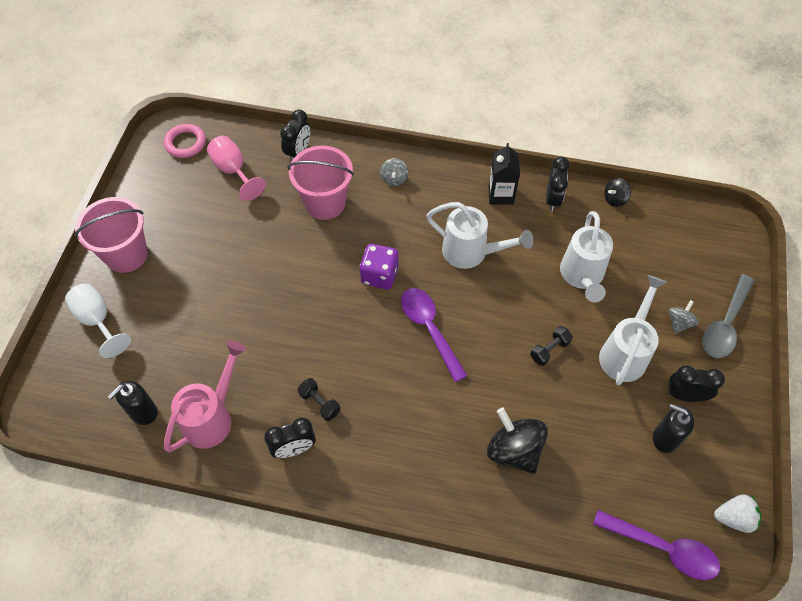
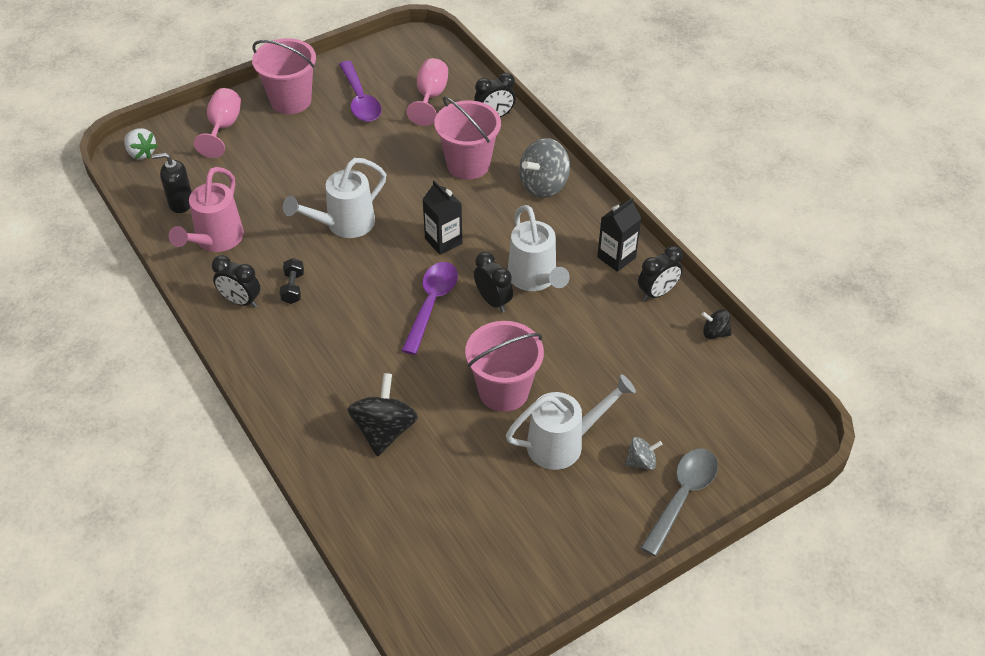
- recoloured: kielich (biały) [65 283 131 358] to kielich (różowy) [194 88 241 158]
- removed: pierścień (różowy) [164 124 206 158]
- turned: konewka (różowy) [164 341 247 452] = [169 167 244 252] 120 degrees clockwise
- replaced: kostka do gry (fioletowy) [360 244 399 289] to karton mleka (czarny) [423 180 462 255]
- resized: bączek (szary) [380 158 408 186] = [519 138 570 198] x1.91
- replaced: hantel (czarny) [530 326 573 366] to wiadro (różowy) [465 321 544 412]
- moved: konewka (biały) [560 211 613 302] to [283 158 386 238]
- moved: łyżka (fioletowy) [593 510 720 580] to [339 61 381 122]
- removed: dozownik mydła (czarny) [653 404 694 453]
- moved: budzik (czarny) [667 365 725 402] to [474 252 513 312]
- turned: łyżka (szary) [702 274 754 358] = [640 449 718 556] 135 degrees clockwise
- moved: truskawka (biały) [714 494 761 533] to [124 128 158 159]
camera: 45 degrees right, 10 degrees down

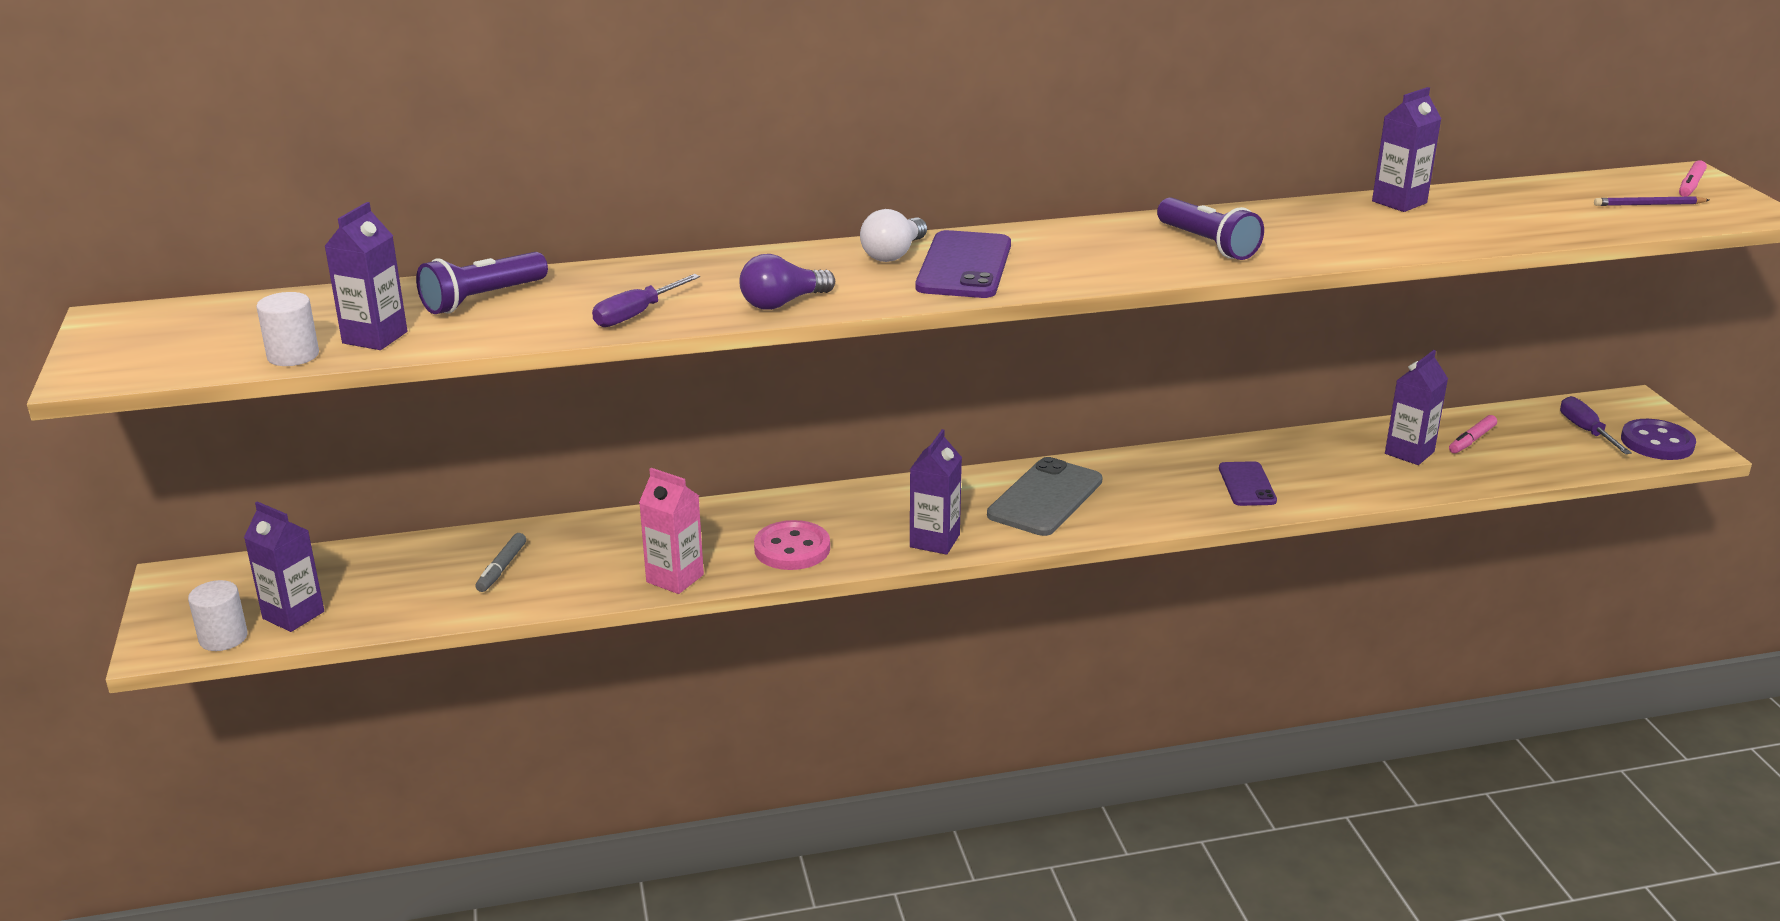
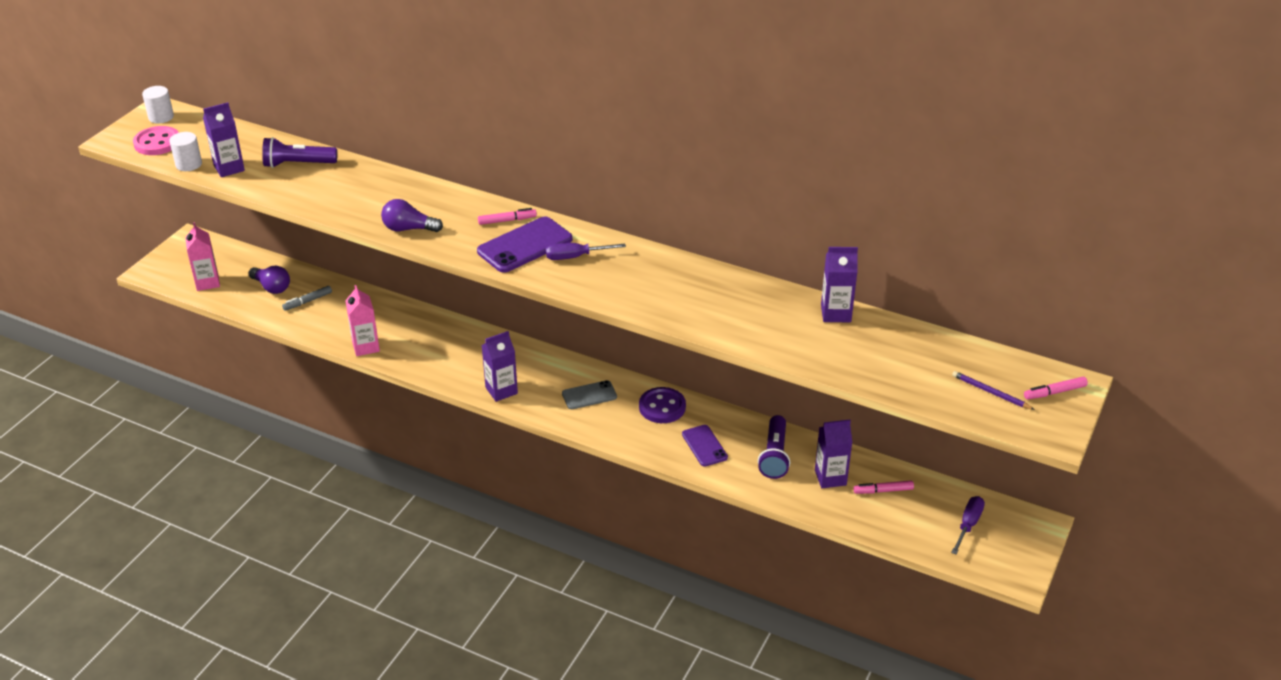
- moved: walec (biały) [188 580 248 651] to [142 86 174 124]
- recoloured: karton mleka (fioletowy) [244 501 324 632] to karton mleka (różowy) [185 222 220 291]
- moved: śrubokręt (fioletowy) [592 274 700 327] to [546 243 626 260]
- moved: guzik (różowy) [754 520 830 570] to [133 126 179 155]
- replaced: żarówka (biały) [860 209 927 262] to flamaster (różowy) [478 208 537 225]
- resized: telefon (szary) [987 457 1103 536] = [562 380 617 409] x0.61
- moved: latarka (fioletowy) [1157 197 1264 260] to [758 415 790 479]
- turned: telefon (fioletowy) [1219 461 1277 506] = [682 425 728 467] 60 degrees counterclockwise
- moved: guzik (fioletowy) [1621 419 1696 460] to [639 387 686 423]
- added: żarówka (fioletowy) [248 266 290 294]
camera: 40 degrees right, 10 degrees up

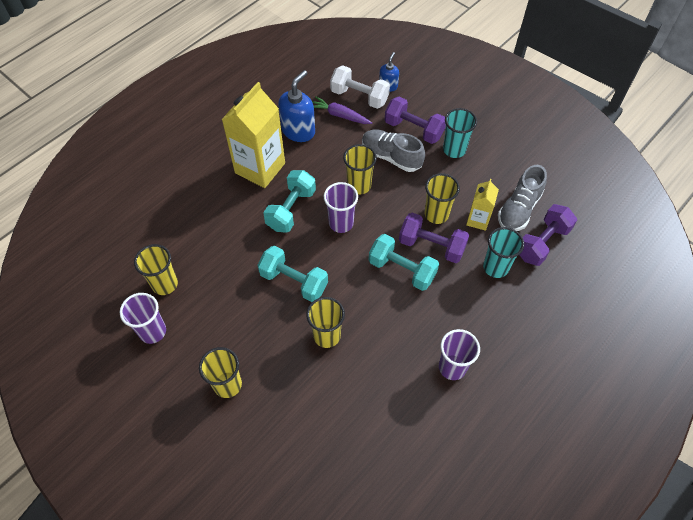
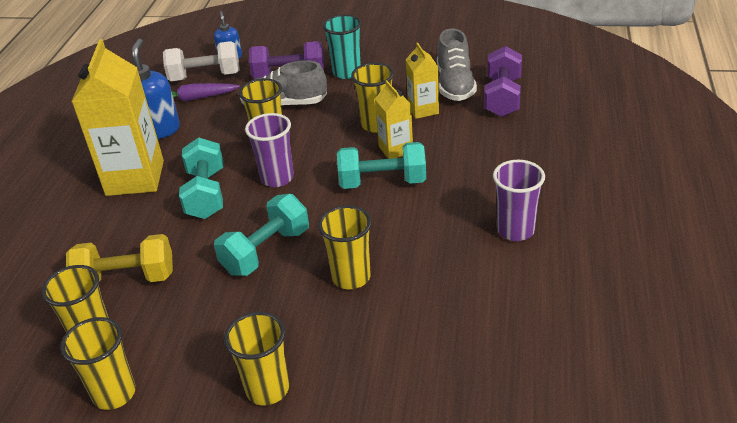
- recoloured: szklanka (fioletowy) [120 293 166 344] to szklanka (żółty) [60 317 136 410]
- turned: hantel (turkusowy) [257 246 328 302] = [214 194 309 276] 45 degrees counterclockwise
- replaced: hantel (fioletowy) [399 213 469 263] to karton mleka (żółty) [375 80 413 159]
- removed: szklanka (turkusowy) [483 227 524 278]
- added: hantel (żółty) [66 234 173 282]
camera: 30 degrees left, 20 degrees down

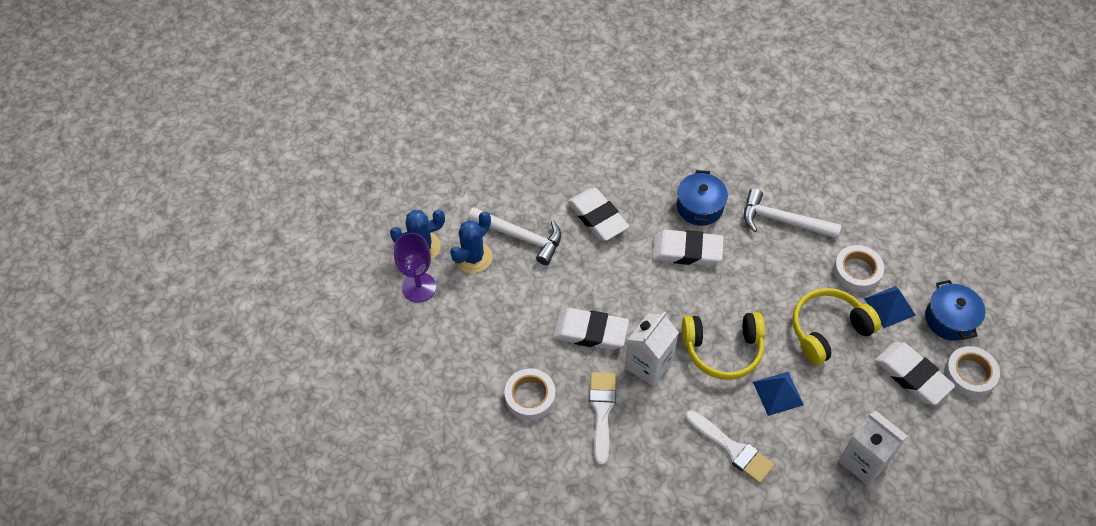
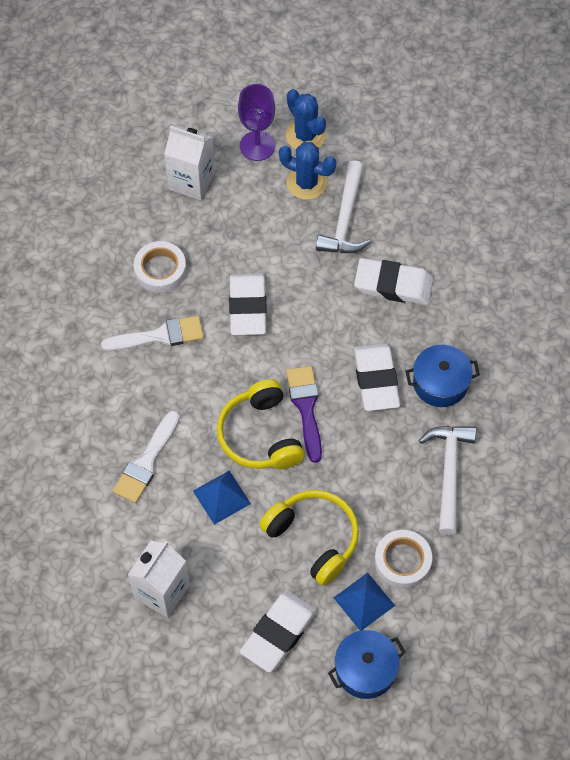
- turned: gumka do mazania (biały) [567 188 629 241] = [354 258 433 305] 60 degrees clockwise
- moved: karton mleka (biały) [625 311 679 386] to [164 126 215 200]
- removed: taśma klejąca (biały) [945 346 1000 397]
- added: pędzel (fioletowy) [286 366 322 463]
camera: 75 degrees right, 5 degrees up

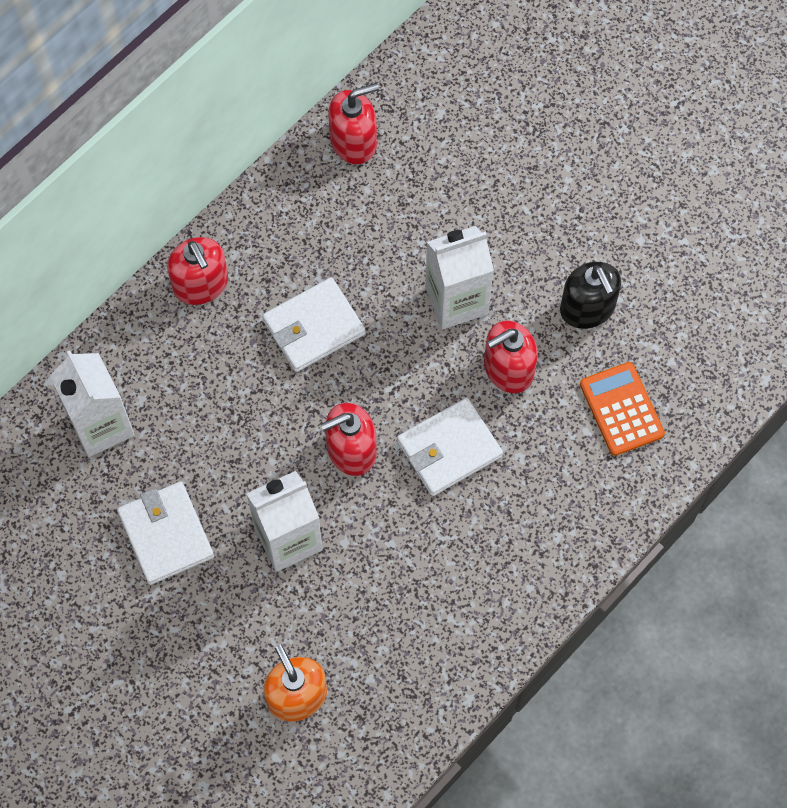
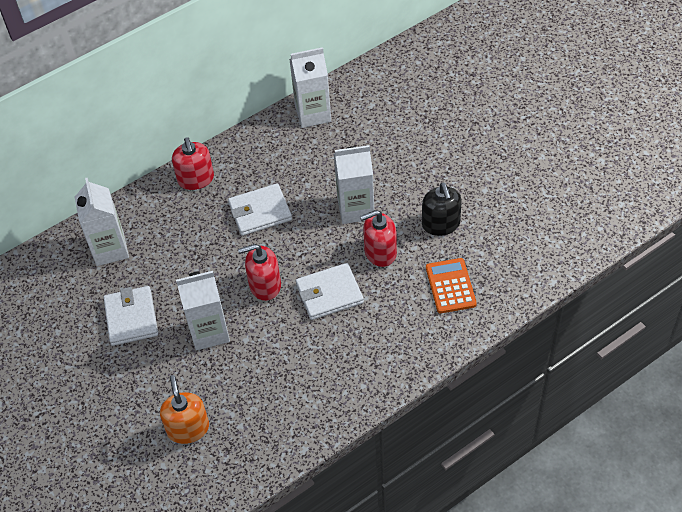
- replaced: dozownik mydła (czerwony) [328 83 379 164] to karton mleka (biały) [289 47 331 128]
camera: 15 degrees right, 15 degrees down

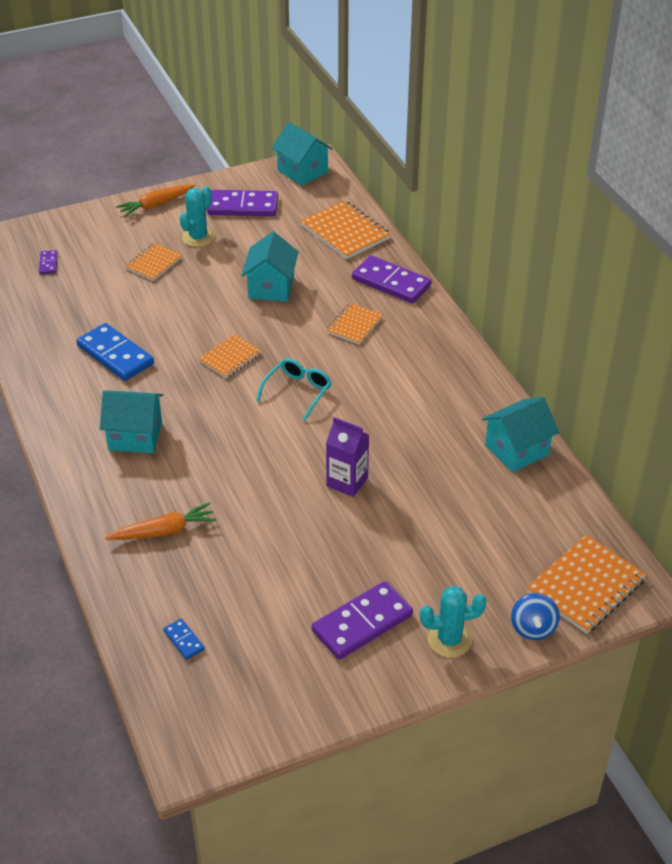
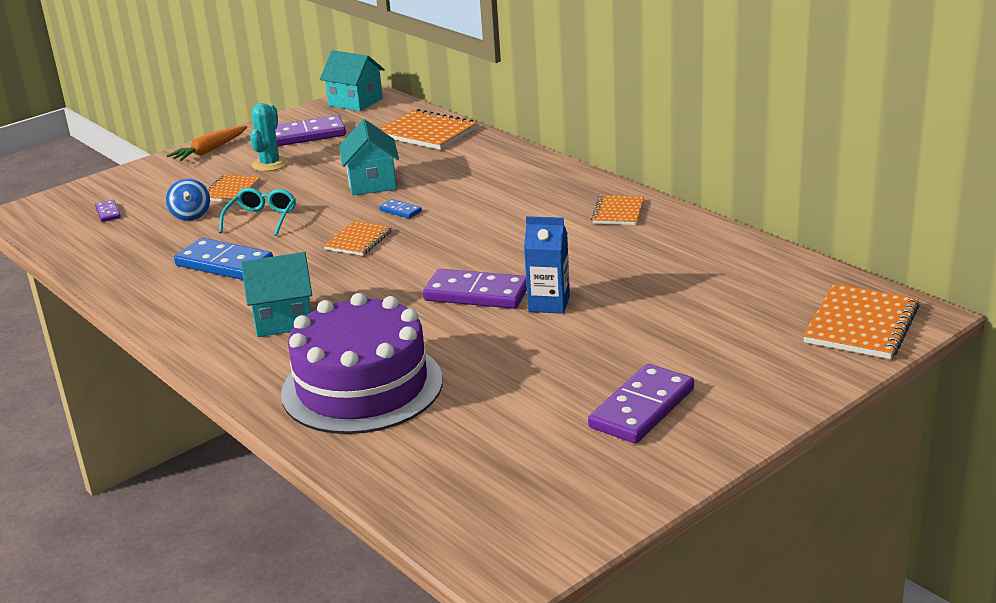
- replaced: marchewka (pomarańczowy) [105 503 216 540] to tort (fioletowy) [281 293 443 434]
- moved: kostka domina (niebieski) [163 619 205 660] to [379 199 422 219]
- moved: okulary (turkusowy) [256 358 332 421] to [219 188 296 236]
- moved: zeszyt (pomarańczowy) [326 303 383 345] to [591 195 644 225]
- recoloured: karton mleka (fioletowy) [326 417 369 497] to karton mleka (niebieski) [524 216 570 314]
- moved: kostka domina (fioletowy) [352 255 431 303] to [423 269 527 309]
- removed: kaktus (turkusowy) [420 586 487 658]
- removed: domek (turkusowy) [482 397 559 472]
- moved: bączek (niebieski) [511 593 560 640] to [166 178 210 221]
camera: 15 degrees left, 15 degrees down

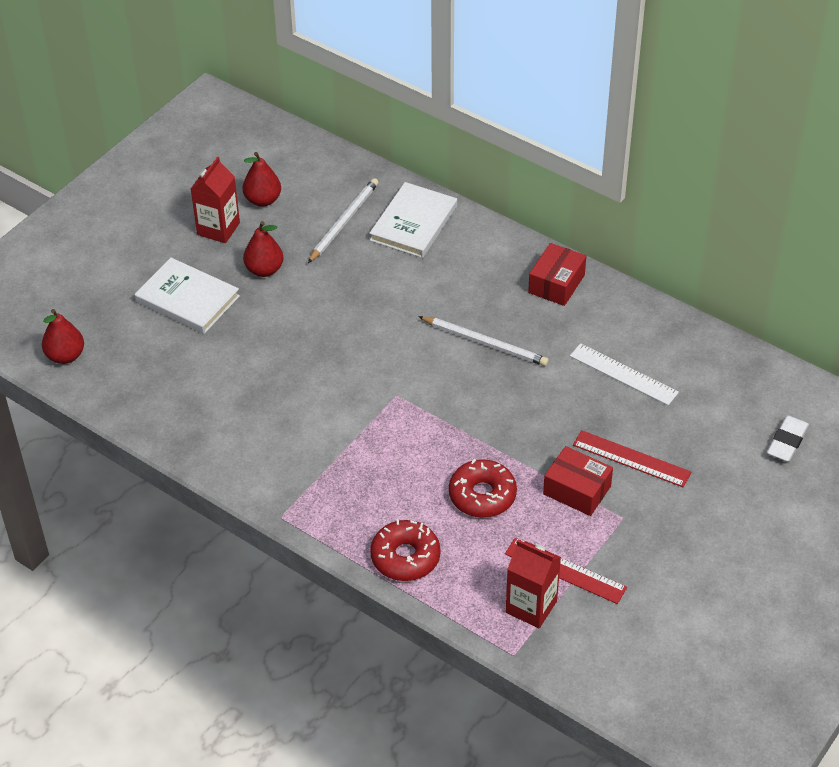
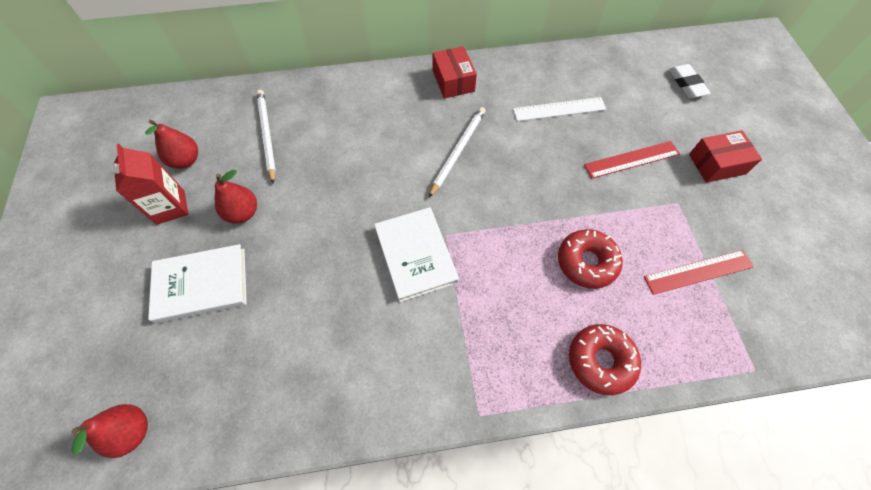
- moved: książka (biały) [369 182 457 258] to [374 207 459 302]
- turned: ołówek (biały) [418 316 549 366] = [429 107 486 198] 45 degrees counterclockwise
- removed: karton mleka (czerwony) [506 540 561 628]
- moved: pudełko (czerwony) [543 446 613 516] to [689 130 762 183]
camera: 45 degrees left, 15 degrees up

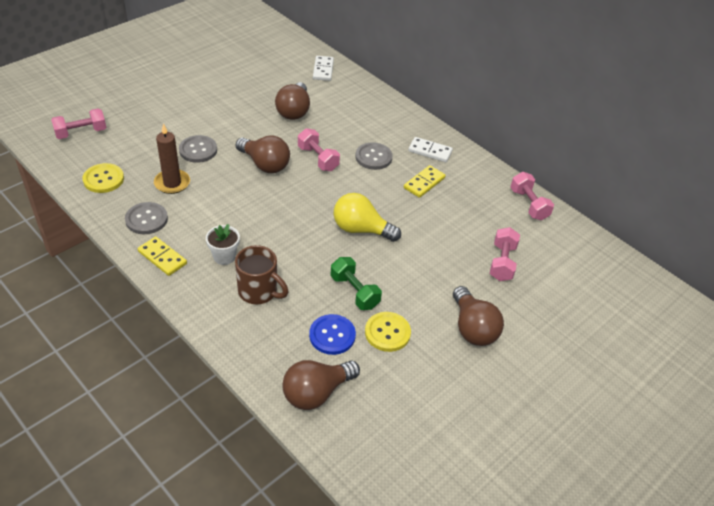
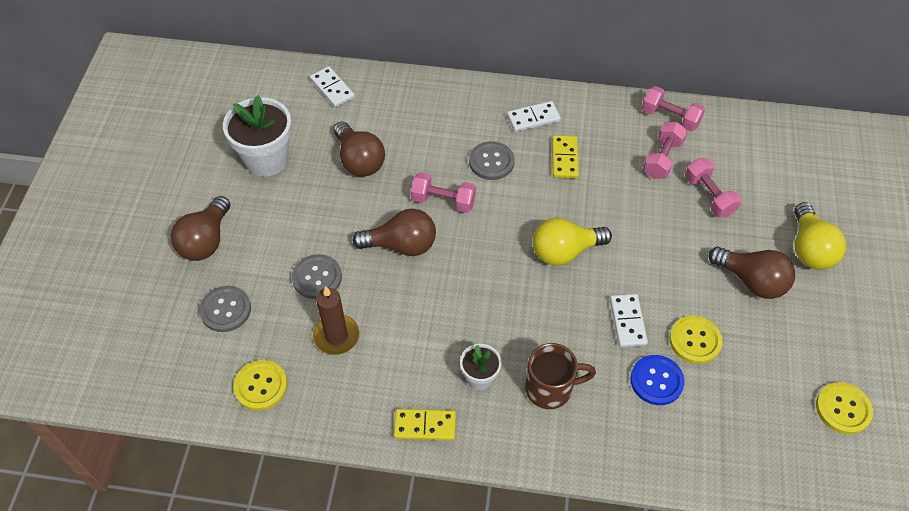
- moved: hantel (różowy) [51 108 107 139] to [643 122 687 179]
- moved: guzik (szary) [125 202 168 234] to [199 286 251 332]
- moved: żarówka (brązowy) [282 360 360 410] to [171 196 231 261]
- replaced: hantel (zielony) [331 257 382 310] to kostka domina (biały) [610 294 648 347]
- added: doniczka (biały) [223 95 292 177]
- added: żarówka (żółty) [794 202 846 270]
- added: guzik (żółty) [816 382 873 434]
camera: 35 degrees left, 10 degrees up

